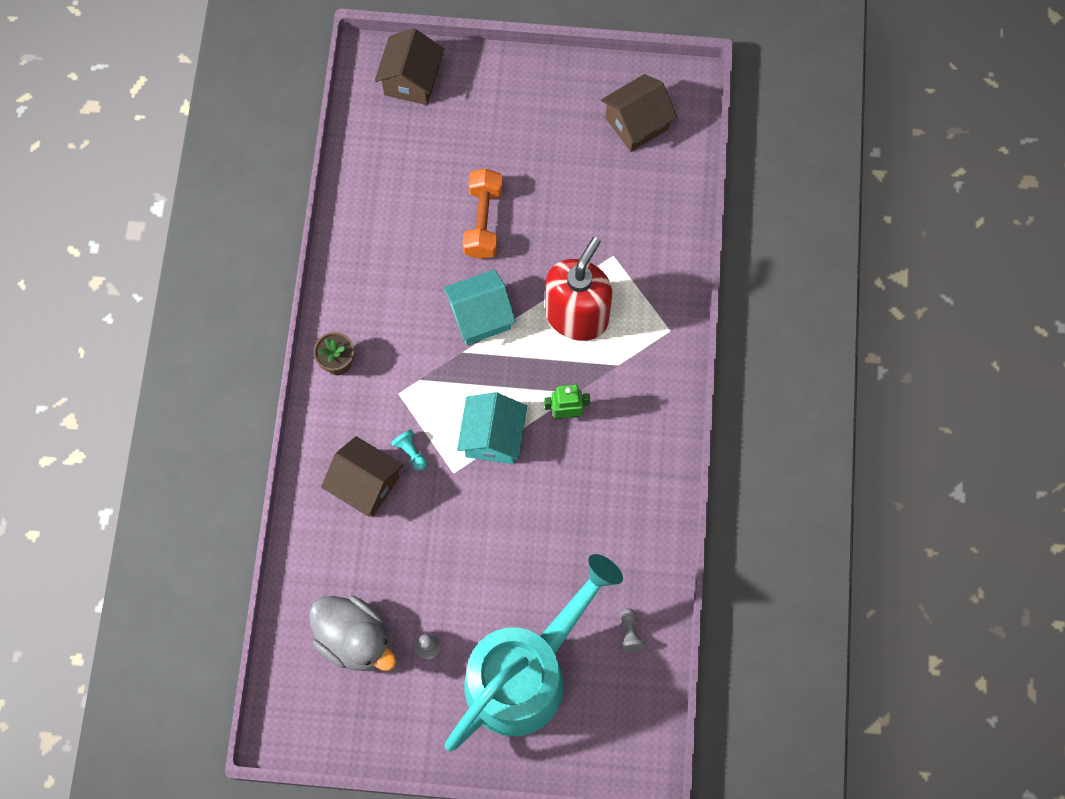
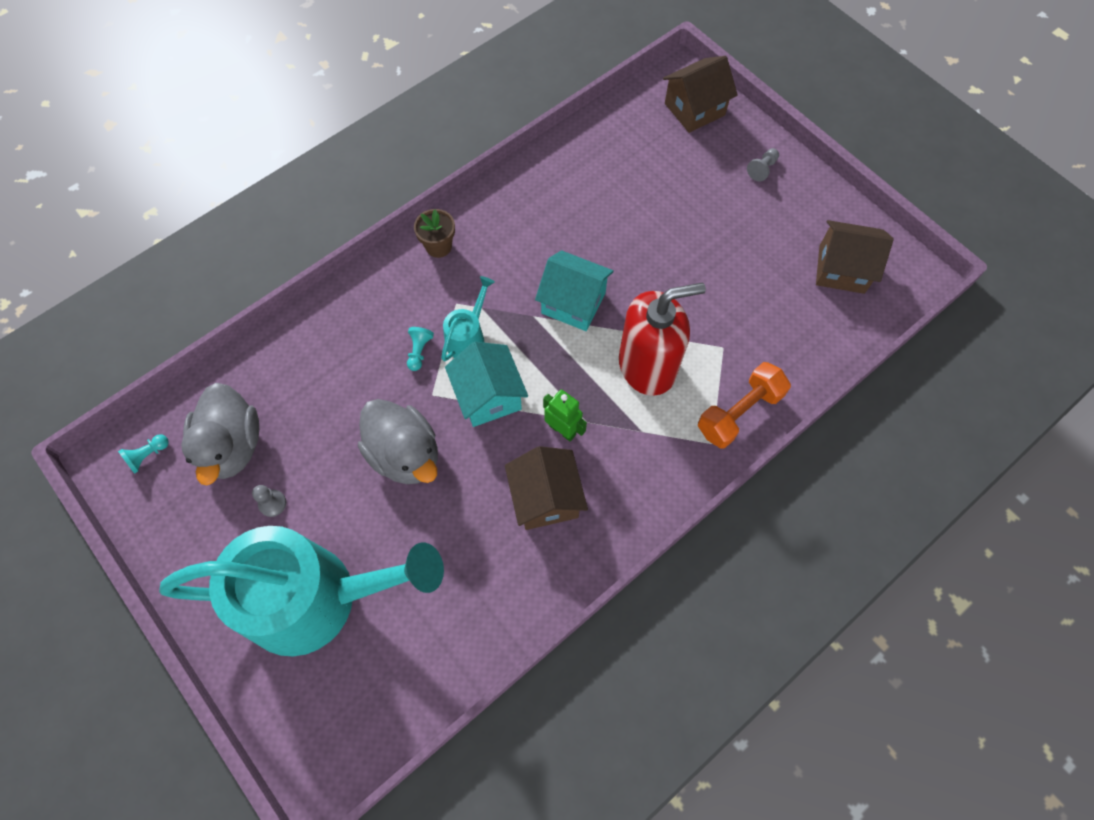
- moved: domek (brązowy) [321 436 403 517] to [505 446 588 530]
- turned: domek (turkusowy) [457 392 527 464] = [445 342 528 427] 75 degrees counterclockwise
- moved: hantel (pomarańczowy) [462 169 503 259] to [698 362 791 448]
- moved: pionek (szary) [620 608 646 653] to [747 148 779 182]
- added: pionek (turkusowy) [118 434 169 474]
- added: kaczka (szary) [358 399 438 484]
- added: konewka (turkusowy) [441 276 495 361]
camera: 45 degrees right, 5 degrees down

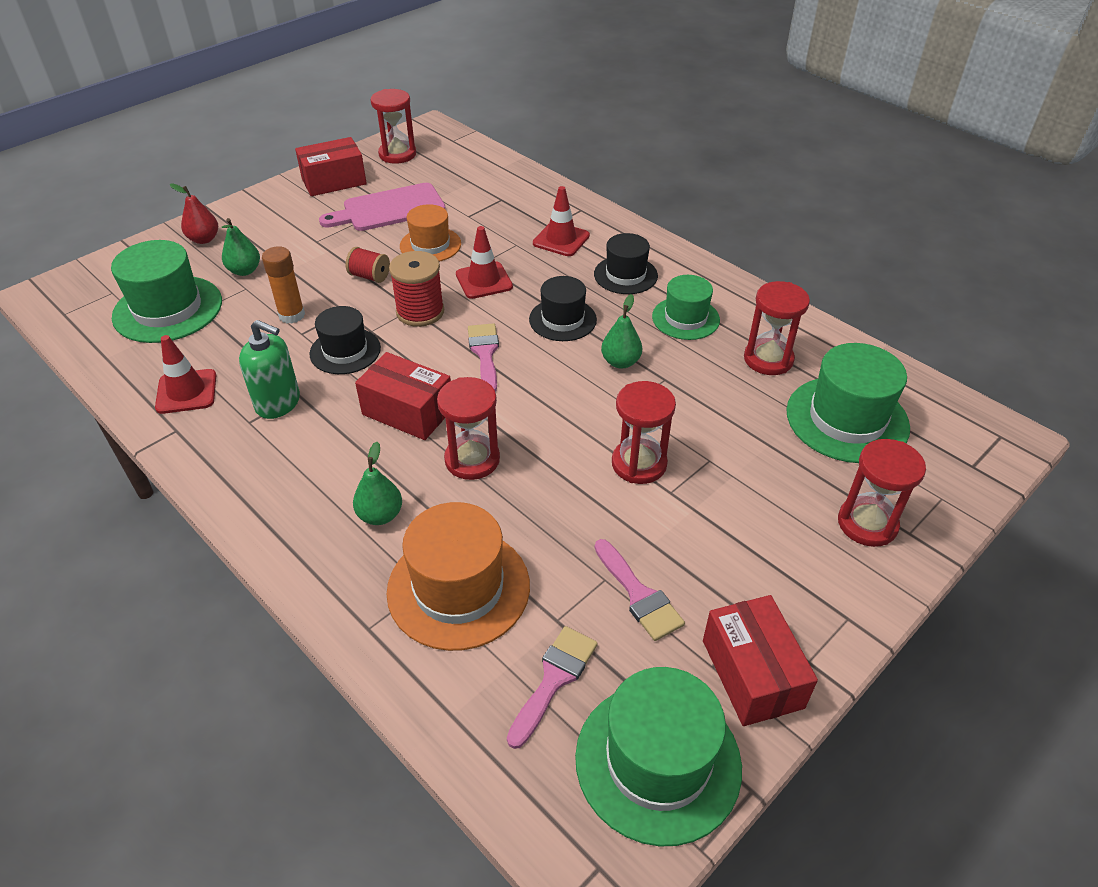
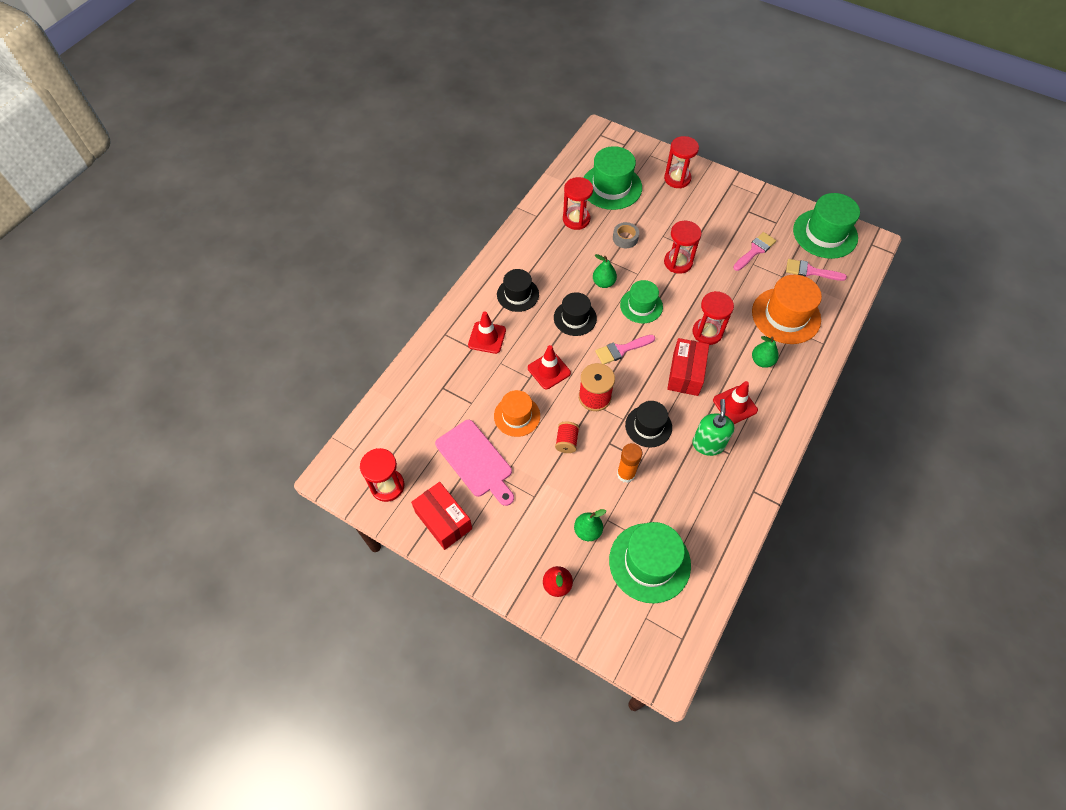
- moved: pachołek (czerwony) [155 335 216 414] to [713 381 758 424]
- moved: kapelusz (zielony) [652 275 720 340] to [620 280 663 323]
- removed: pudełko (czerwony) [703 595 818 726]
- added: taśma klejąca (szary) [613 222 639 248]
camera: 105 degrees left, 15 degrees up

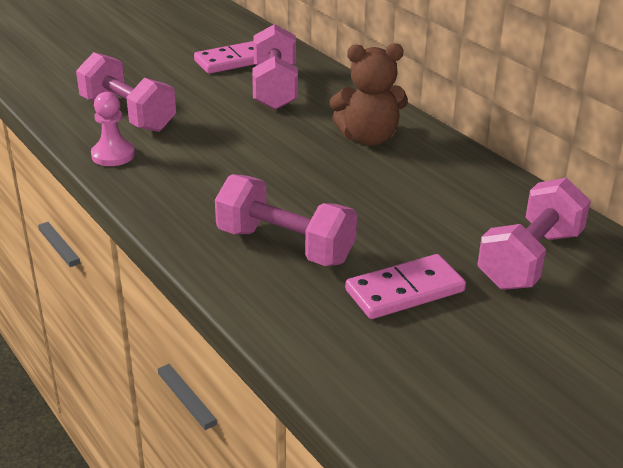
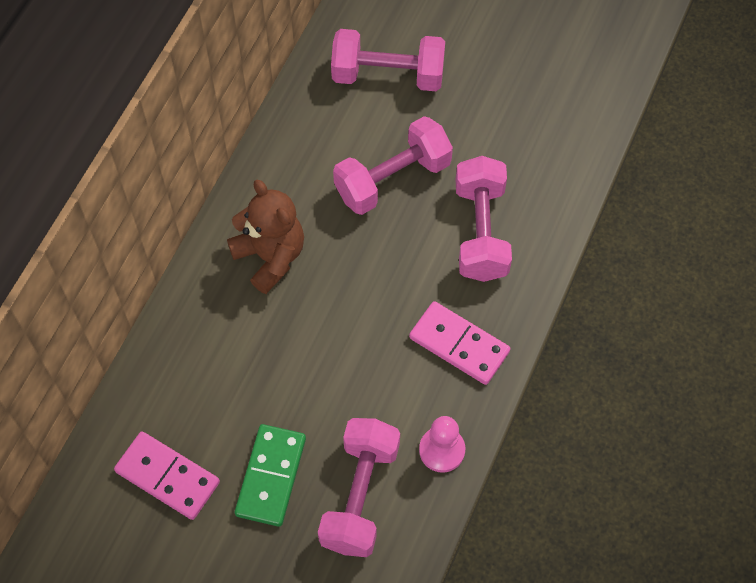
- moved: hantel (różowy) [252 24 298 110] to [333 116 453 215]
- moved: kostka domina (różowy) [345 254 466 319] to [409 301 510 385]
- added: kostka domina (zielony) [235 424 306 527]
camera: 120 degrees left, 30 degrees up

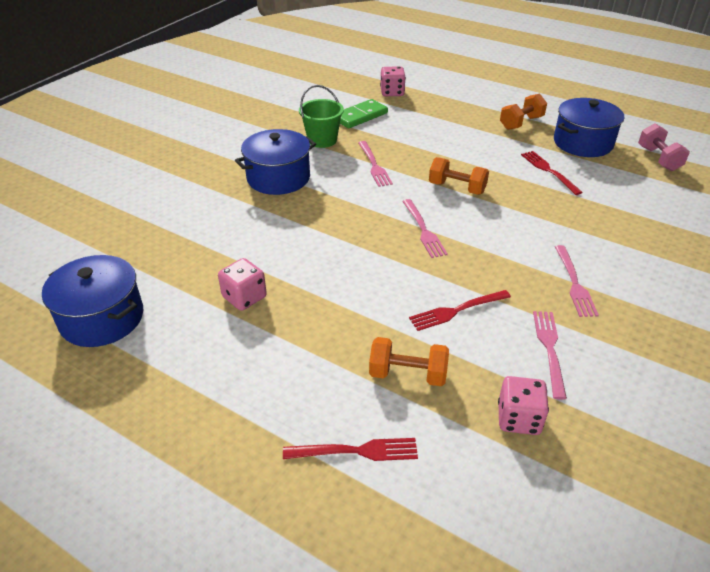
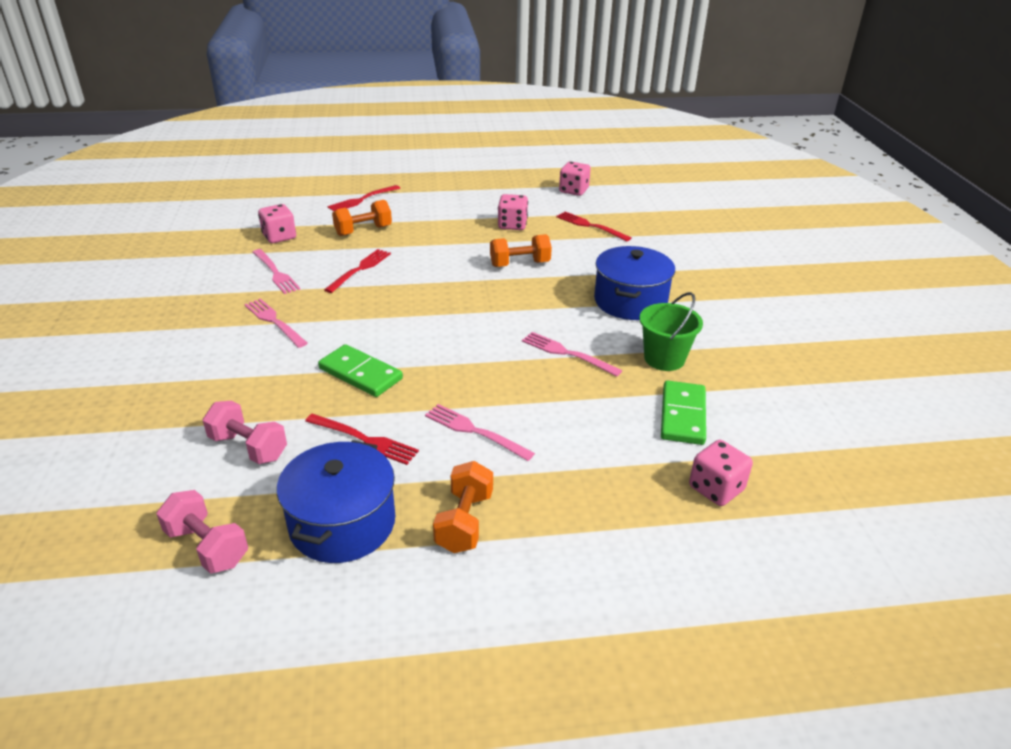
- replaced: garnek (niebieski) [42 255 143 347] to kostka do gry (różowy) [559 161 591 196]
- moved: widelec (różowy) [402 199 448 258] to [425 404 535 461]
- moved: hantel (pomarańczowy) [429 157 489 195] to [490 234 552 267]
- added: hantel (różowy) [203 401 287 464]
- added: kostka domina (zielony) [318 344 403 397]
- added: widelec (czerwony) [556 211 631 241]
camera: 140 degrees right, 5 degrees down

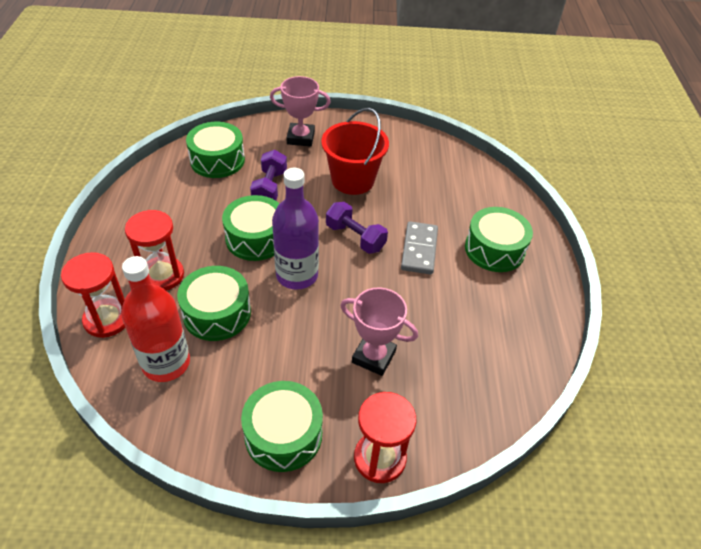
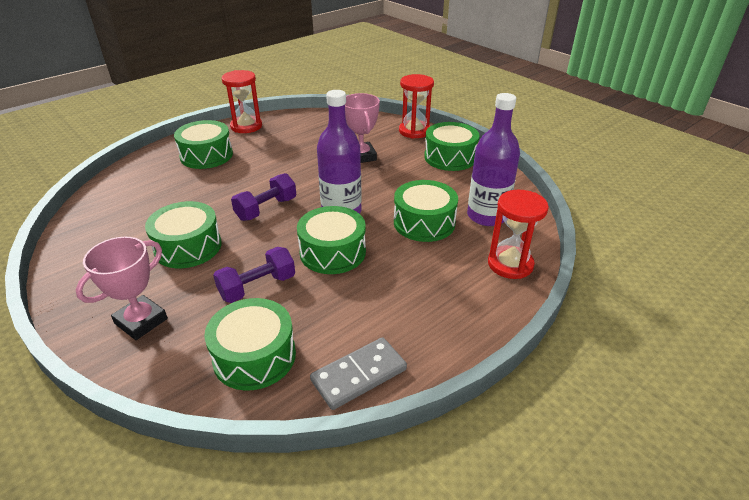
- recoloured: butelka (czerwony) [121 256 190 382] to butelka (fioletowy) [467 93 520 226]
- moved: klepsydra (czerwony) [125 210 184 291] to [222 70 262 133]
- turned: puchar (różowy) [270 76 331 147] = [76 237 168 340] 75 degrees clockwise
- replaced: wiadro (czerwony) [321 108 389 195] to bęben (zielony) [145 201 222 268]
- turned: hantel (fioletowy) [326 202 388 254] = [231 173 296 221] 45 degrees clockwise
- moved: kostka domina (szary) [401 221 438 275] to [310 337 407 410]
camera: 130 degrees left, 10 degrees down

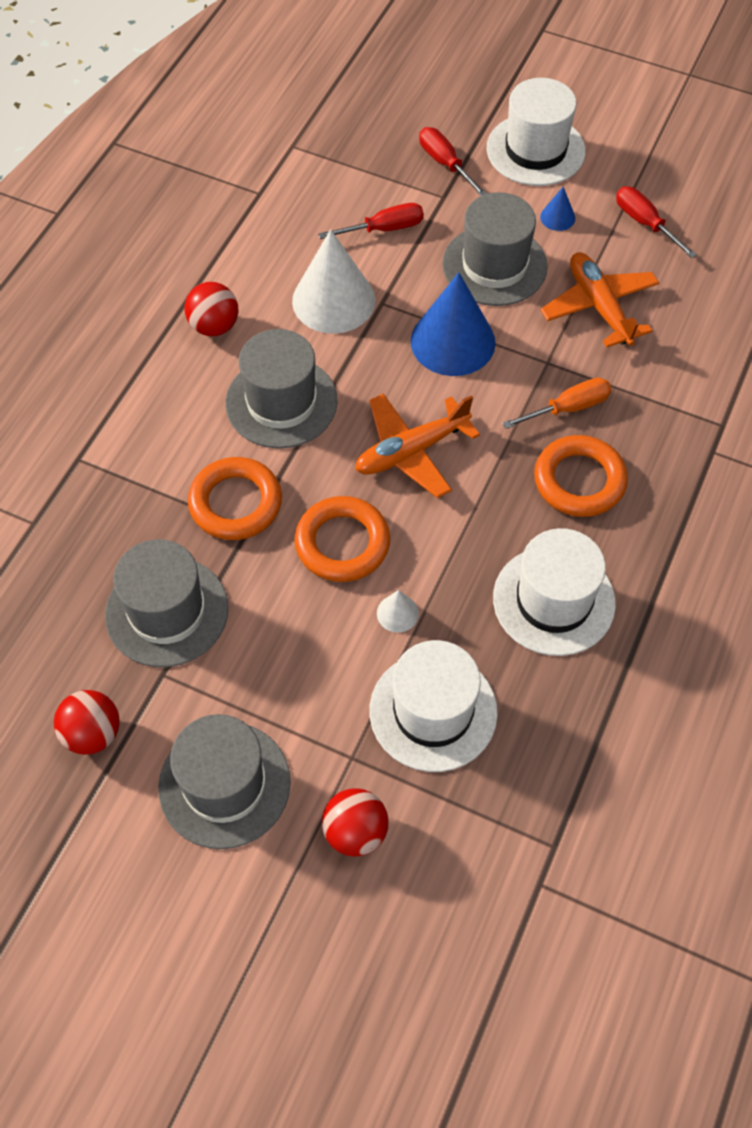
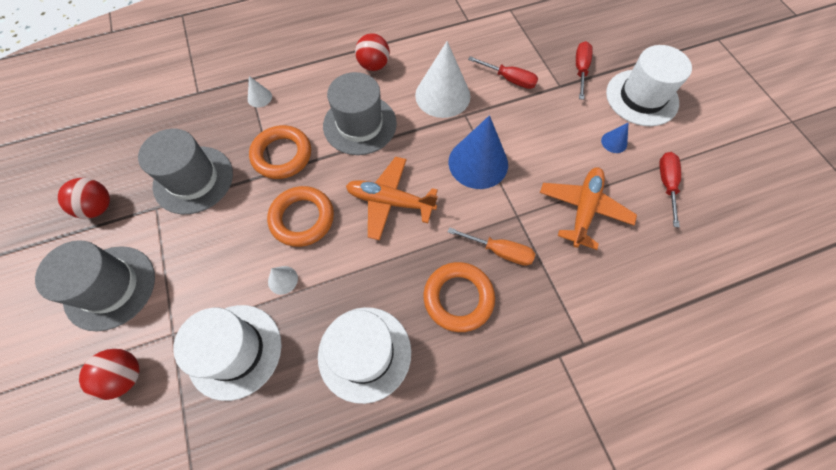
- removed: kapelusz (szary) [442 192 548 306]
- added: stożek (biały) [248 76 272 107]
camera: 45 degrees right, 5 degrees up

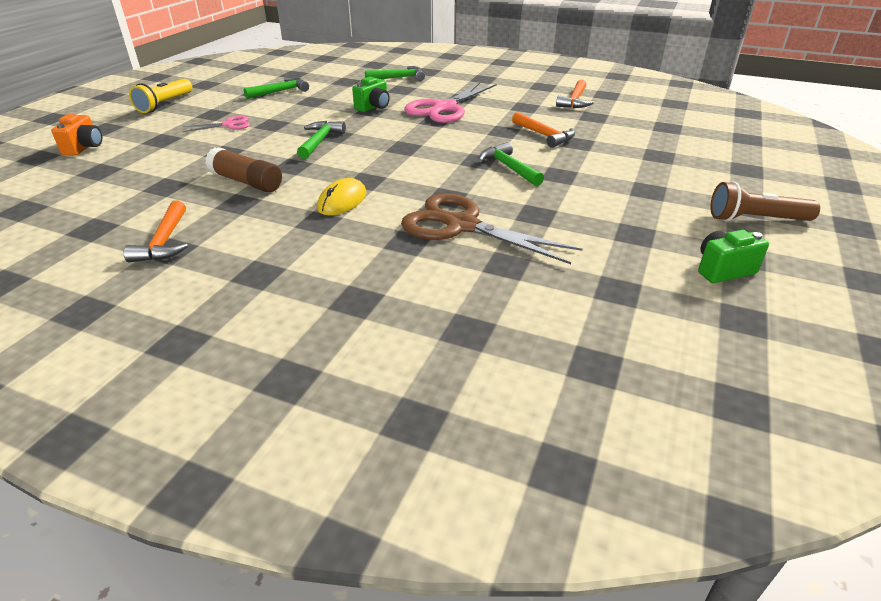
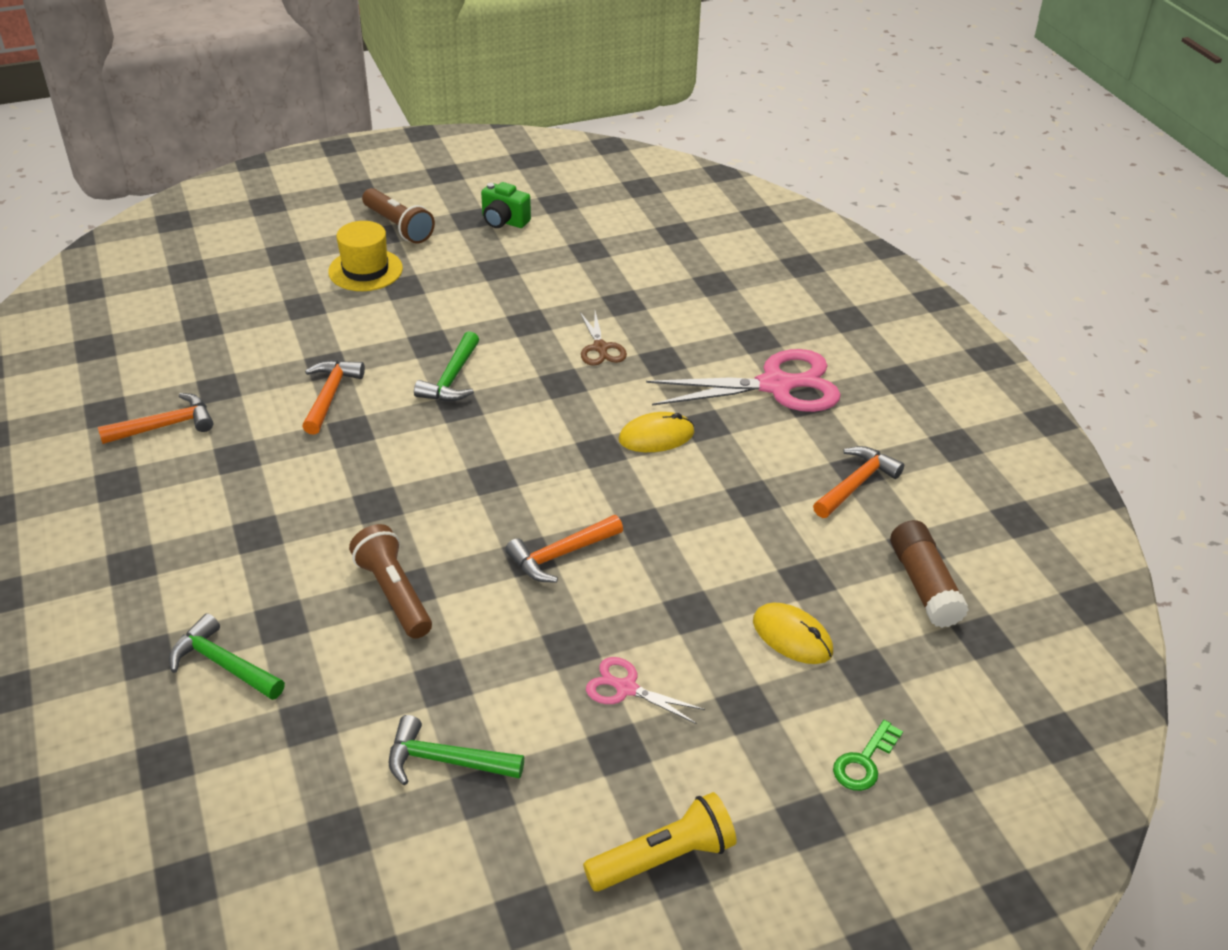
- replaced: aparat fotograficzny (pomarańczowy) [51 114 102 156] to klucz (zielony) [833 720 903 791]
- moved: klej w sztyfcie (brązowy) [205 147 282 192] to [890 520 969 628]
- recoloured: młotek (zielony) [297 121 346 159] to młotek (pomarańczowy) [505 515 623 583]
- replaced: aparat fotograficzny (zielony) [352 77 390 112] to latarka (brązowy) [349 524 432 638]
- resized: nożyczki (brązowy) [401 193 582 264] = [580 311 627 366] x0.49
- moved: nożyczki (różowy) [404 82 497 123] to [646 349 841 412]
- added: kapelusz (żółty) [328 221 403 291]
- added: myszka (żółty) [753 602 833 664]
camera: 135 degrees left, 5 degrees up

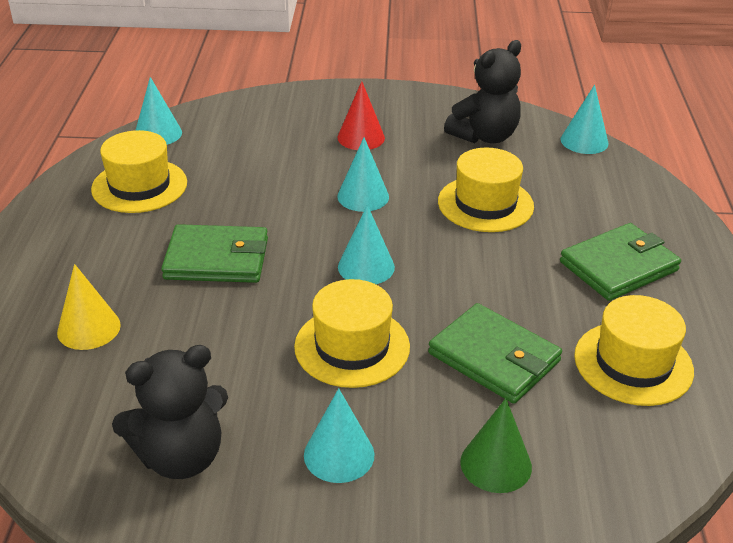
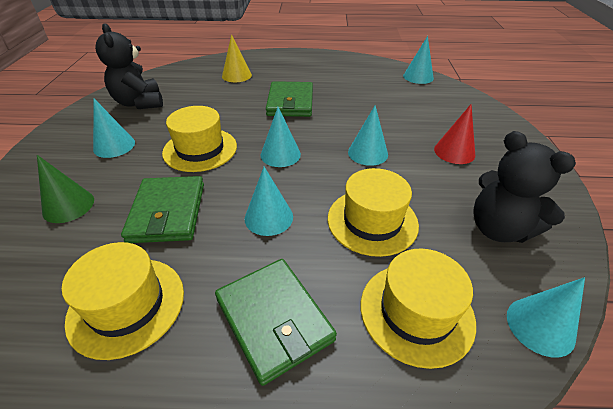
- moved: kapelusz (żółty) [91 130 187 213] to [361 248 476 369]
- turned: portfel (zielony) [428 303 562 404] = [121 176 204 243] 45 degrees counterclockwise
- added: stożek (turkusowy) [245 167 293 236]
camera: 90 degrees right, 5 degrees up

